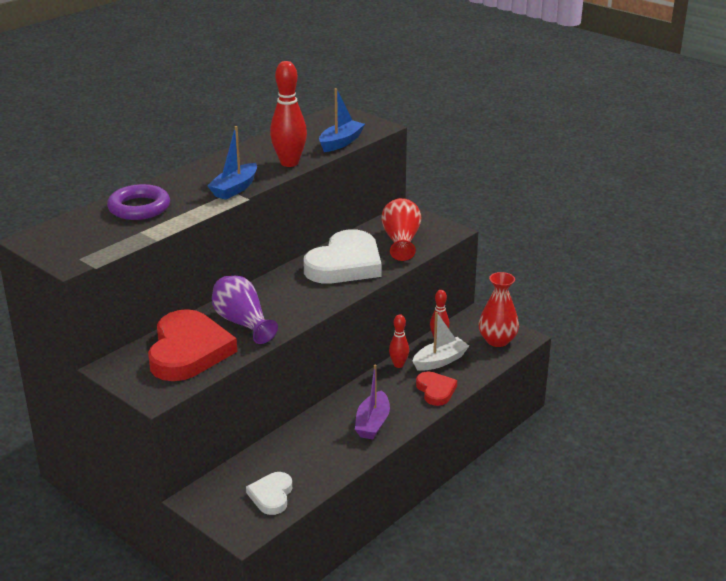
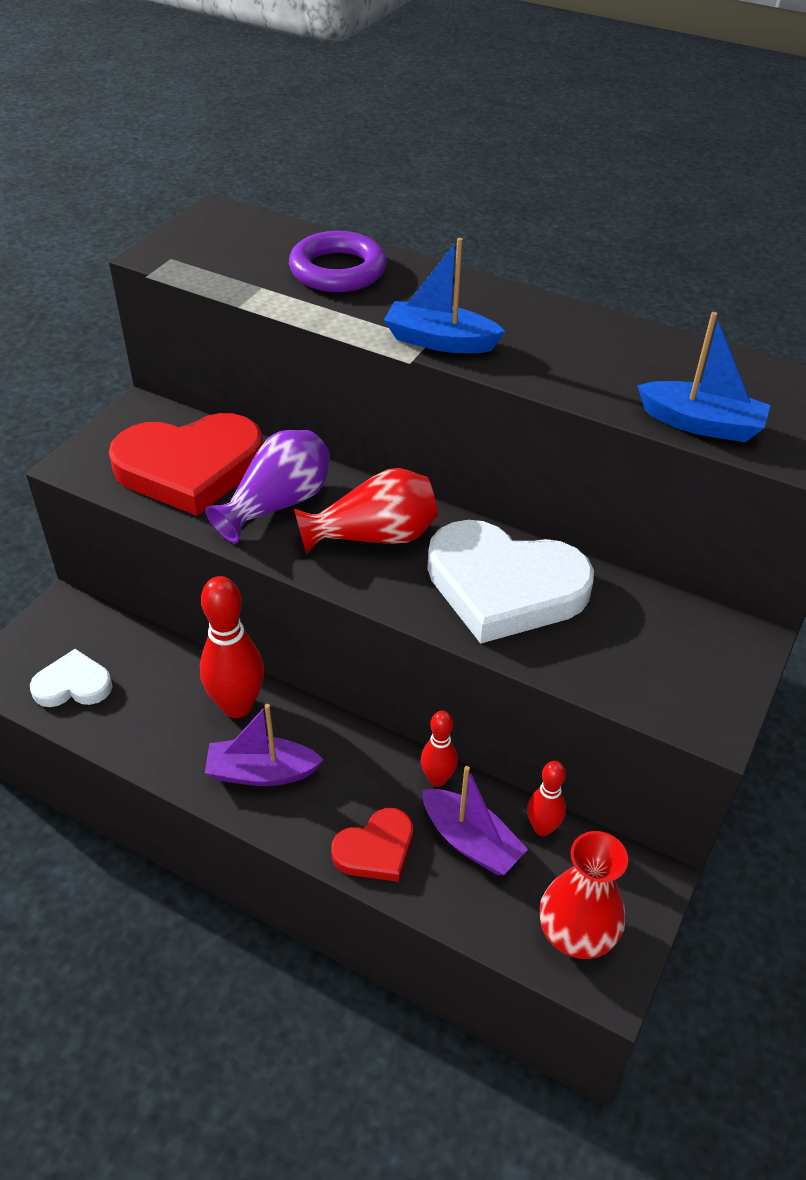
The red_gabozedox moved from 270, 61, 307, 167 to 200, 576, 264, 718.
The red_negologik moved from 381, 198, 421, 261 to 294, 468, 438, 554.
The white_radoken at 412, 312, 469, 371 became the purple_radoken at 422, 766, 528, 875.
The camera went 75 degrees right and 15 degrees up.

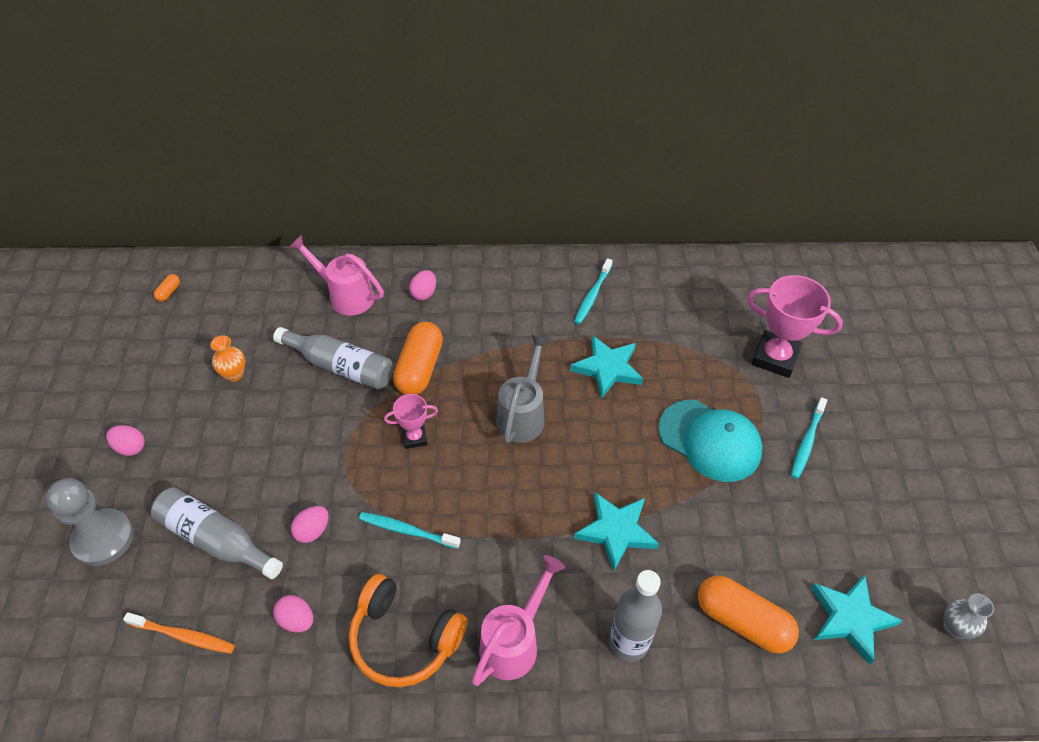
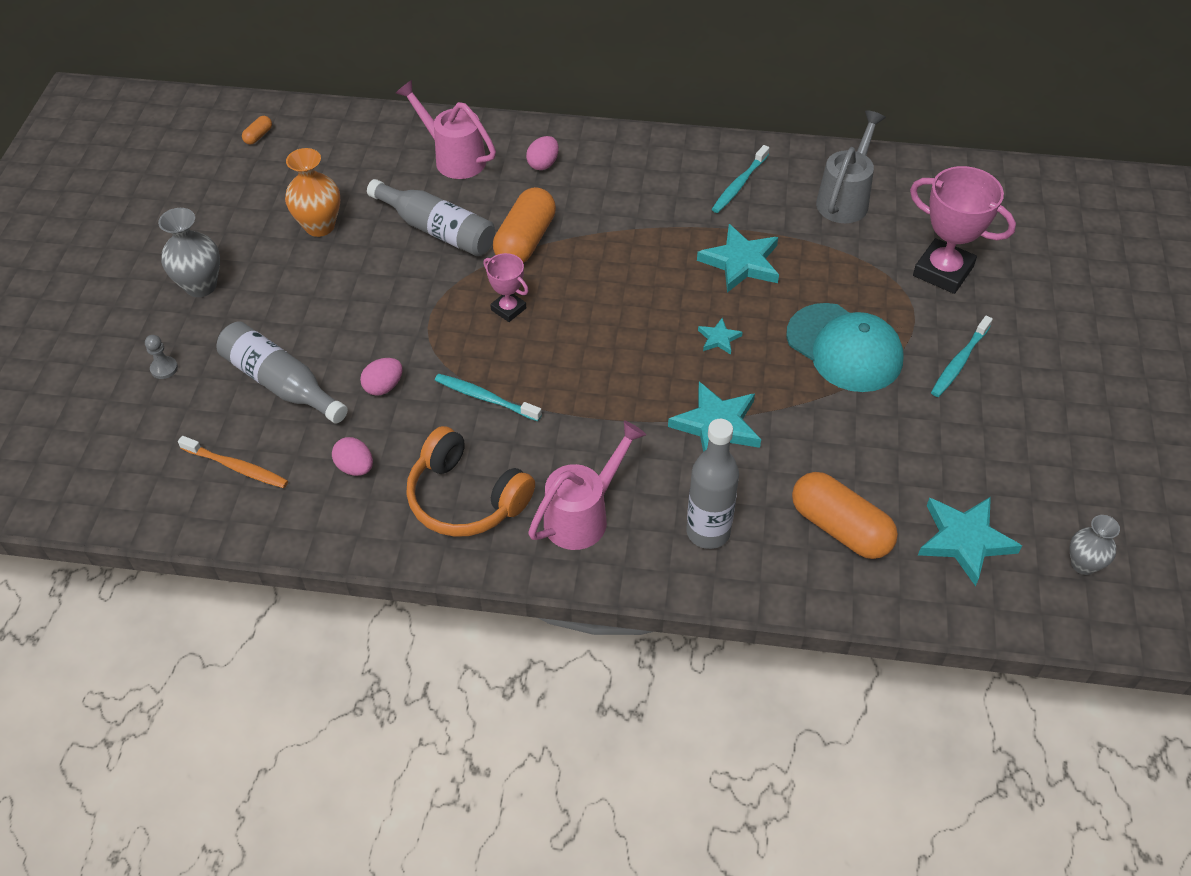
The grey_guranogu moved from 496, 335, 550, 444 to 816, 110, 886, 223.
The orange_negologik at 210, 336, 245, 382 changed to 1.52 times the size.
The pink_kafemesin at 384, 394, 438, 449 turned 45 degrees clockwise.
The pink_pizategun at 106, 425, 145, 456 was replaced by the grey_negologik at 158, 208, 220, 297.
The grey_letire at 46, 478, 134, 566 changed to 0.42 times the size.
The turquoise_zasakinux at 698, 318, 743, 355 appeared.
The camera went 10 degrees right and 0 degrees up.

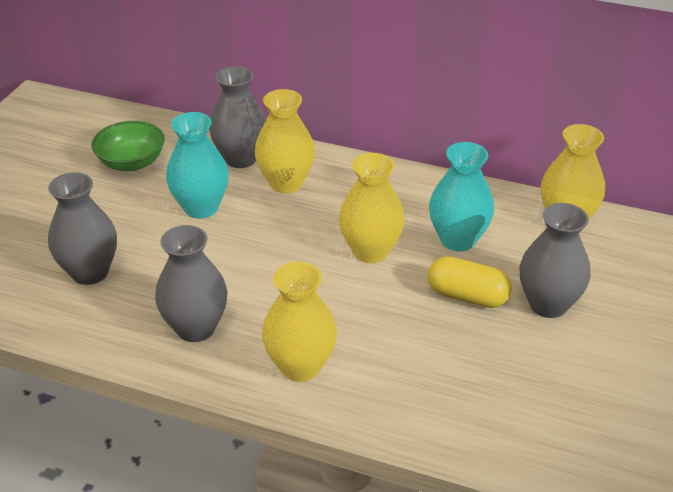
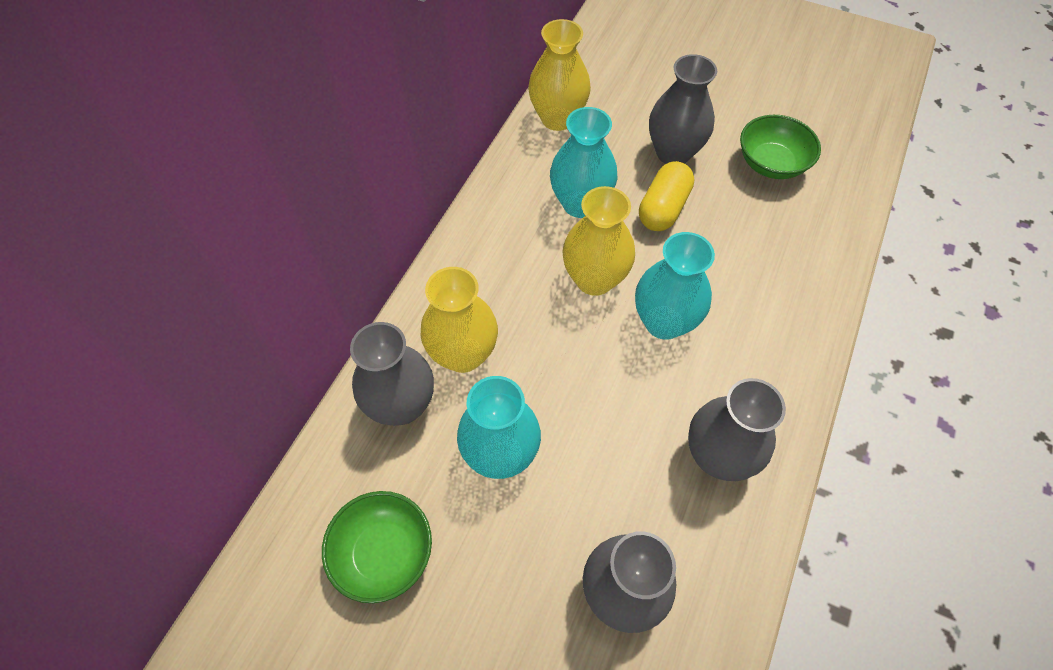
The yellow_negologik at 262, 262, 337, 382 disappeared.
The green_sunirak at 740, 115, 821, 179 appeared.
The turquoise_negologik at 635, 232, 715, 340 appeared.
The camera went 85 degrees left and 20 degrees up.

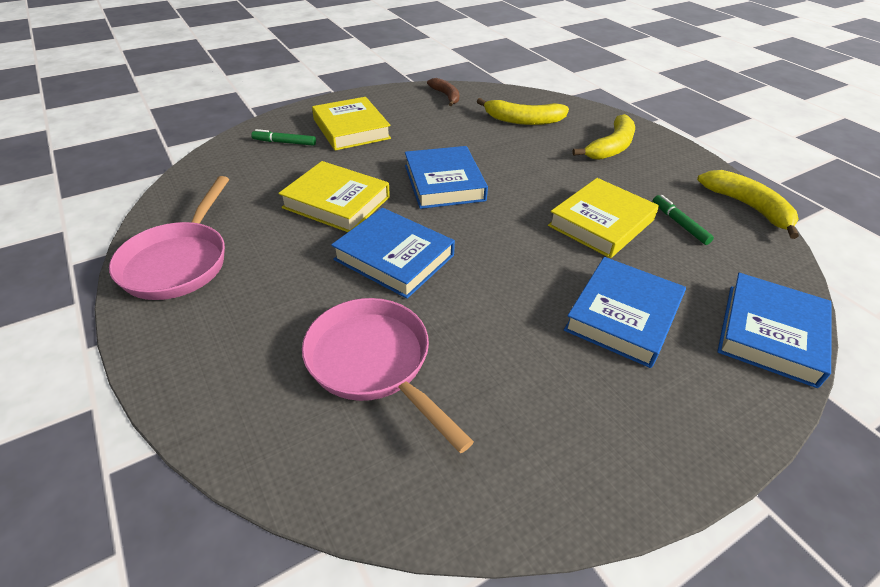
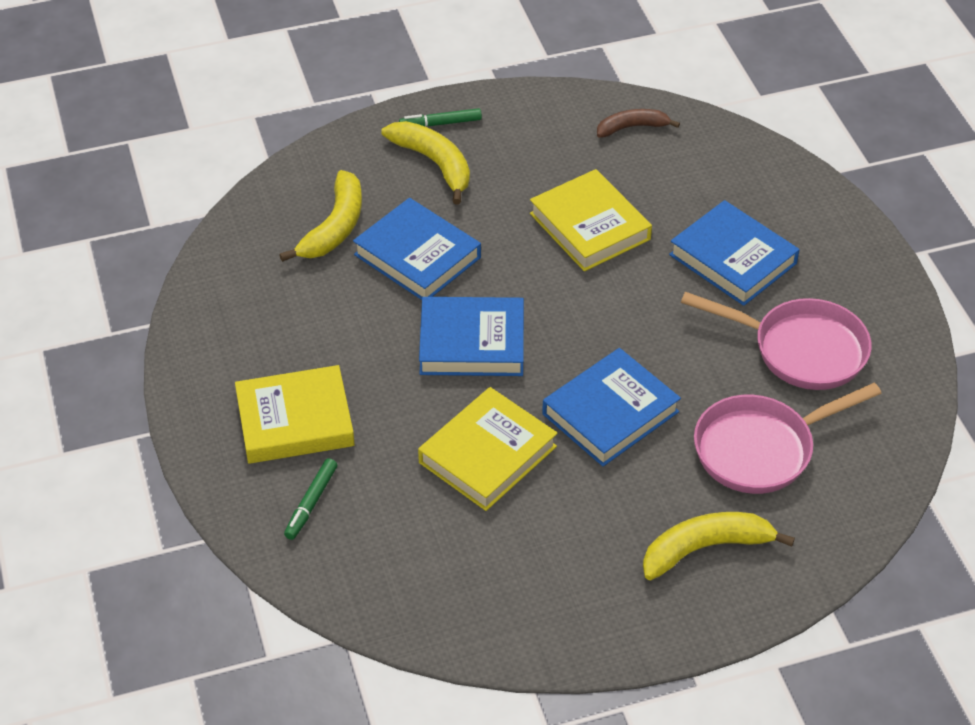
The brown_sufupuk moved from 427, 78, 459, 106 to 597, 109, 680, 138.
The yellow_sufupuk moved from 697, 170, 799, 239 to 643, 512, 795, 580.
The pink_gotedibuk moved from 109, 176, 229, 300 to 681, 292, 872, 390.
The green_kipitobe moved from 653, 195, 714, 245 to 399, 108, 482, 126.
The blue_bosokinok moved from 717, 273, 832, 388 to 353, 198, 481, 300.
The camera went 75 degrees left and 5 degrees up.

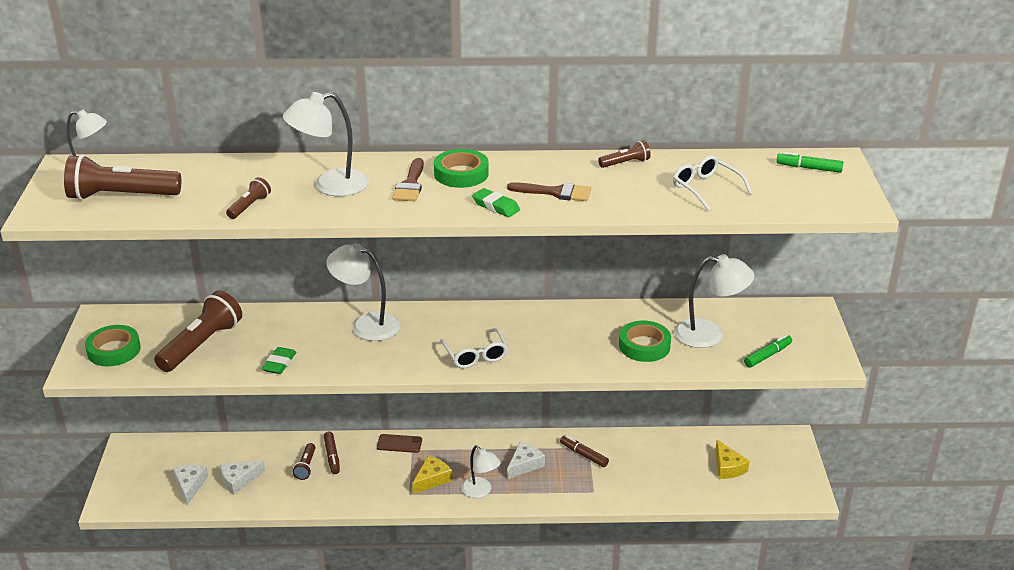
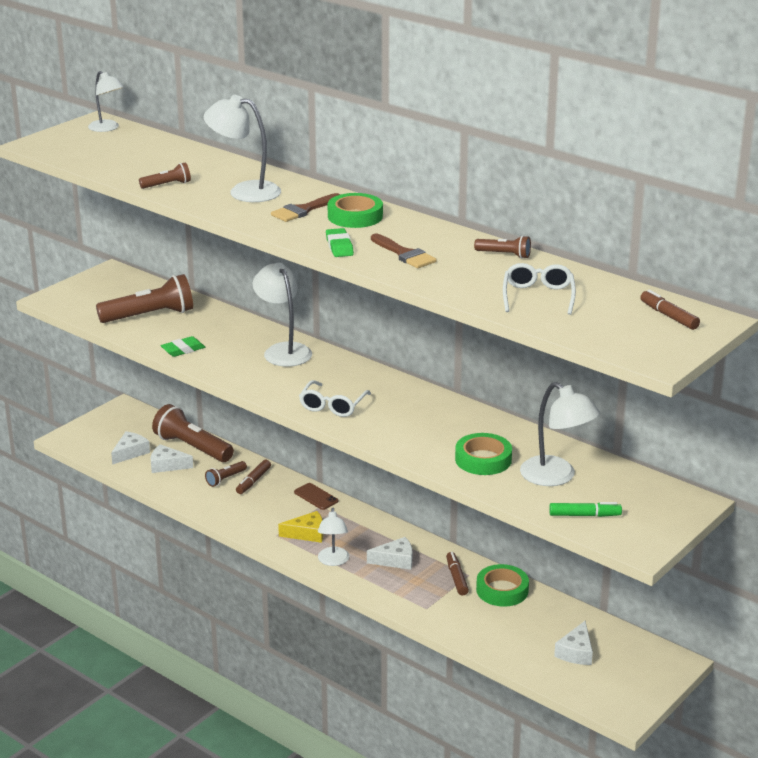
The green_kipitobe at 776, 152, 843, 173 became the brown_kipitobe at 640, 290, 700, 330.
The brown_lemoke moved from 64, 154, 181, 200 to 152, 404, 234, 462.
The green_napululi moved from 85, 325, 141, 366 to 476, 564, 529, 606.
The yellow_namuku at 715, 440, 750, 479 became the white_namuku at 554, 621, 593, 665.
The camera went 40 degrees right and 5 degrees down.

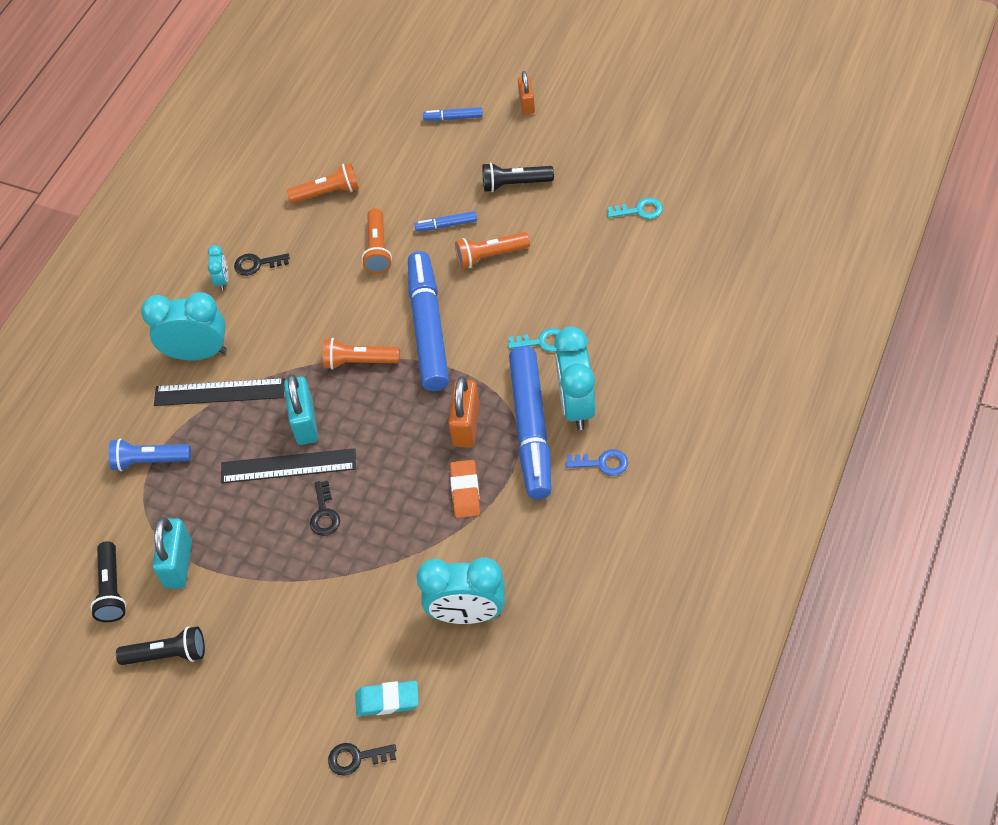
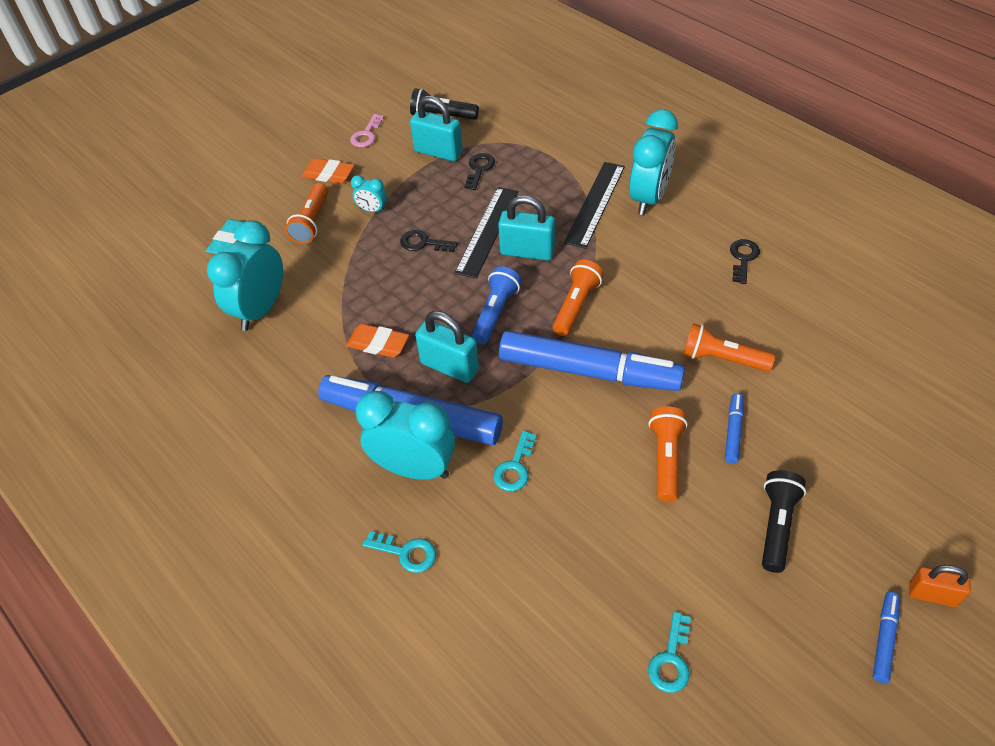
The blue_kipitobe moved from 423, 107, 483, 121 to 873, 592, 900, 683.
The orange_lemoke moved from 287, 163, 359, 203 to 285, 183, 328, 244.
The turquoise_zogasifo moved from 208, 245, 229, 290 to 351, 175, 387, 213.
The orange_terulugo at 448, 376, 480, 448 became the turquoise_terulugo at 415, 311, 479, 383.
The blue_lemoke moved from 109, 439, 191, 471 to 471, 266, 521, 344.
The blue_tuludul at 566, 449, 628, 476 disappeared.
The black_lemoke at 116, 626, 205, 665 was replaced by the pink_tuludul at 350, 114, 384, 147.
The black_tuludul moved from 328, 743, 396, 776 to 464, 153, 495, 190.
The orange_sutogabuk at 302, 158, 354, 184 appeared.
The turquoise_tuludul at 363, 531, 436, 573 appeared.
The camera went 110 degrees right and 5 degrees down.

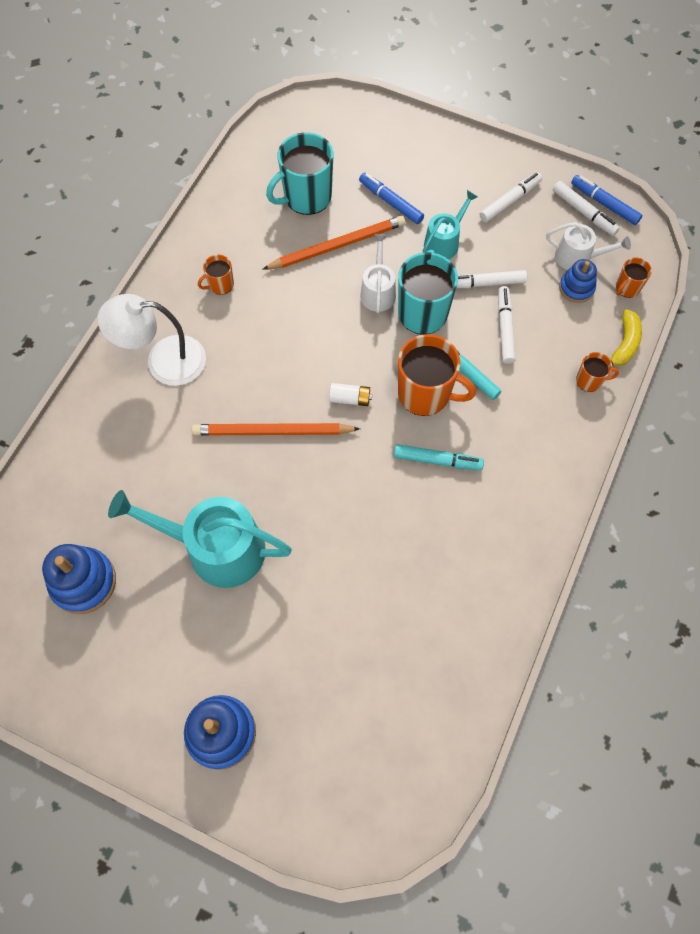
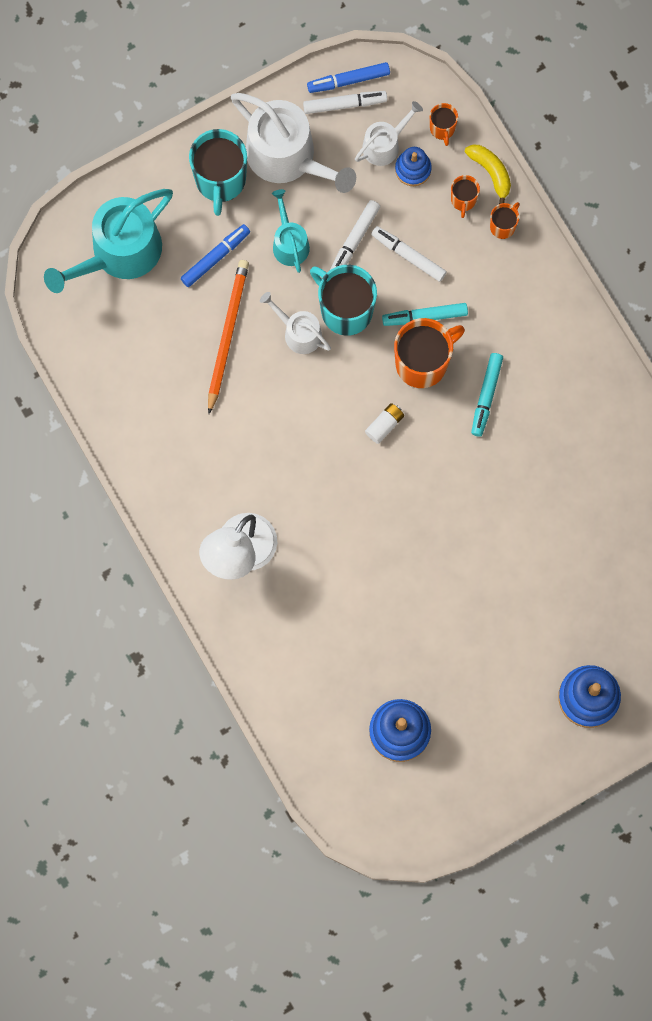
The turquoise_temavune moved from 266, 132, 333, 215 to 189, 129, 247, 216.
The white_kipitobe at 480, 172, 542, 222 was replaced by the white_guranogu at 231, 93, 356, 193.
The blue_kipitobe at 359, 173, 424, 224 turned 150 degrees clockwise.
The orange_temavune moved from 198, 255, 234, 295 to 451, 175, 480, 218.
The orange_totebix at 192, 423, 360, 435 disappeared.
The turquoise_kipitobe at 394, 444, 484, 470 turned 150 degrees clockwise.
The turquoise_guranogu moved from 108, 490, 292, 588 to 44, 189, 173, 293.
The camera went 55 degrees left and 10 degrees up.

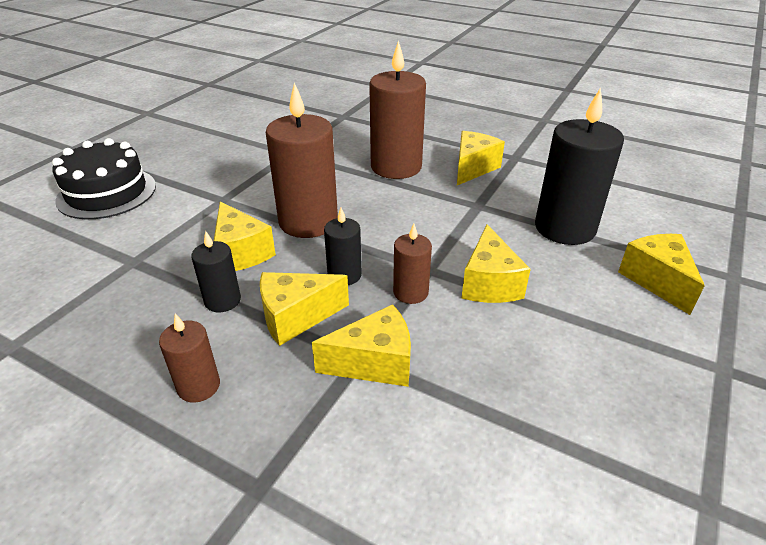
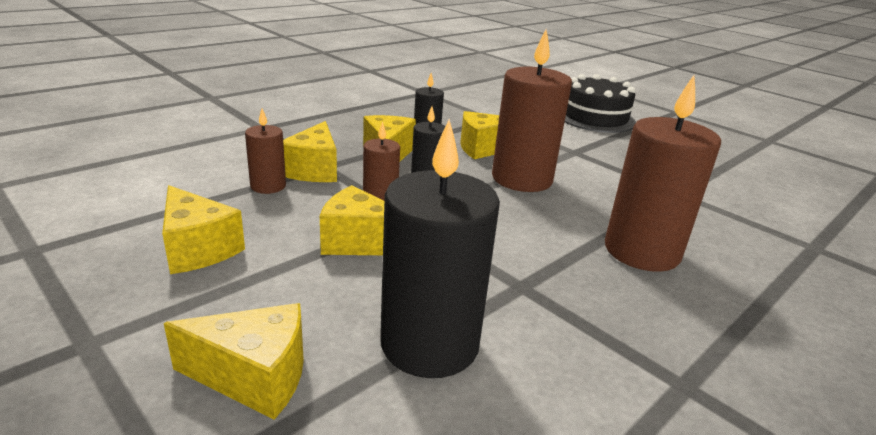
The yellow_namuku moved from 457, 131, 505, 185 to 162, 185, 245, 274.
The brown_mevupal moved from 159, 314, 220, 403 to 245, 109, 286, 194.
The camera went 105 degrees right and 10 degrees down.

